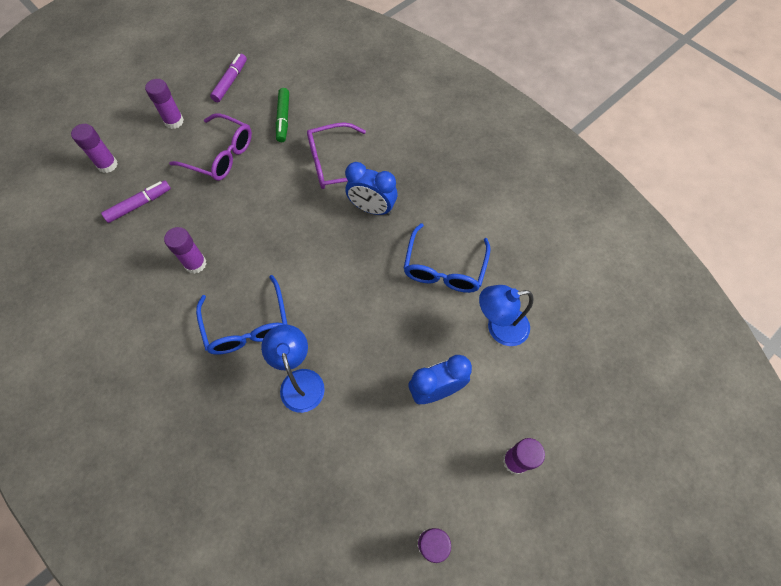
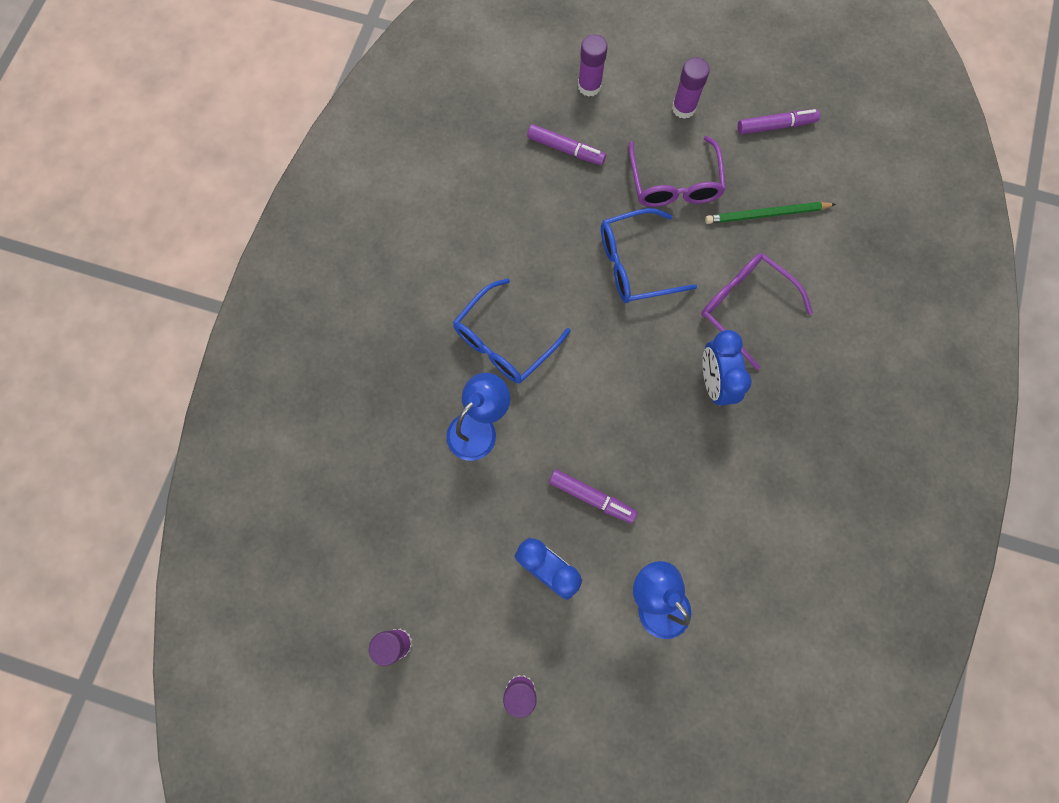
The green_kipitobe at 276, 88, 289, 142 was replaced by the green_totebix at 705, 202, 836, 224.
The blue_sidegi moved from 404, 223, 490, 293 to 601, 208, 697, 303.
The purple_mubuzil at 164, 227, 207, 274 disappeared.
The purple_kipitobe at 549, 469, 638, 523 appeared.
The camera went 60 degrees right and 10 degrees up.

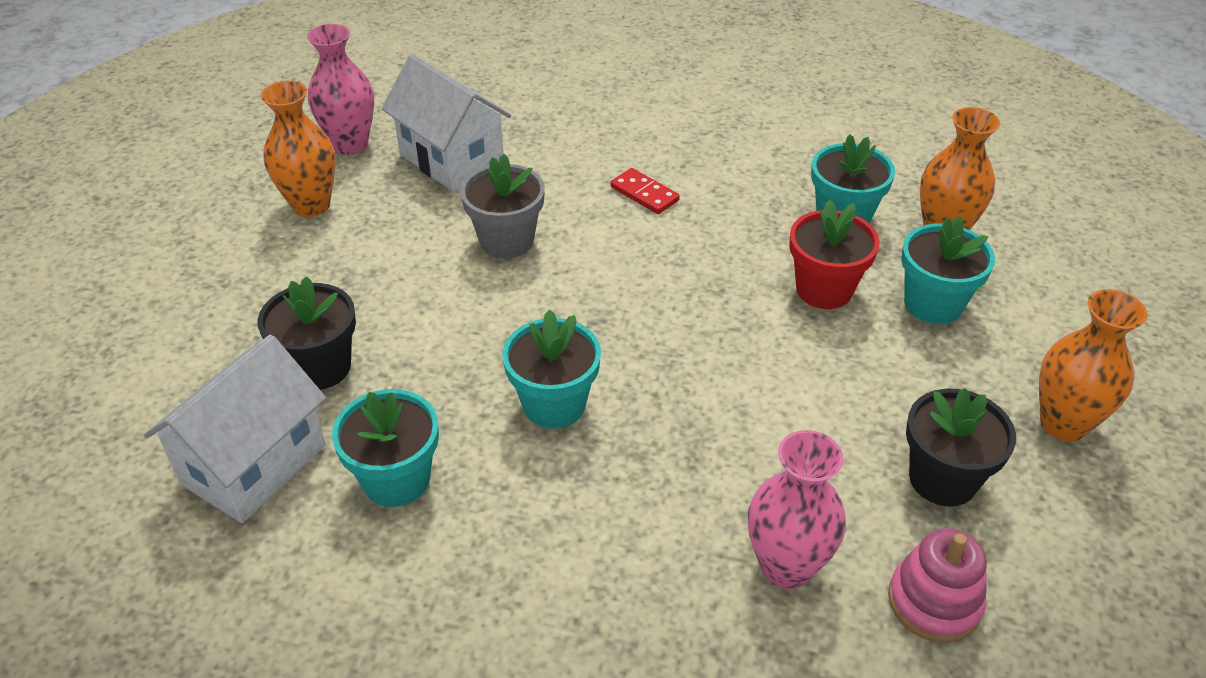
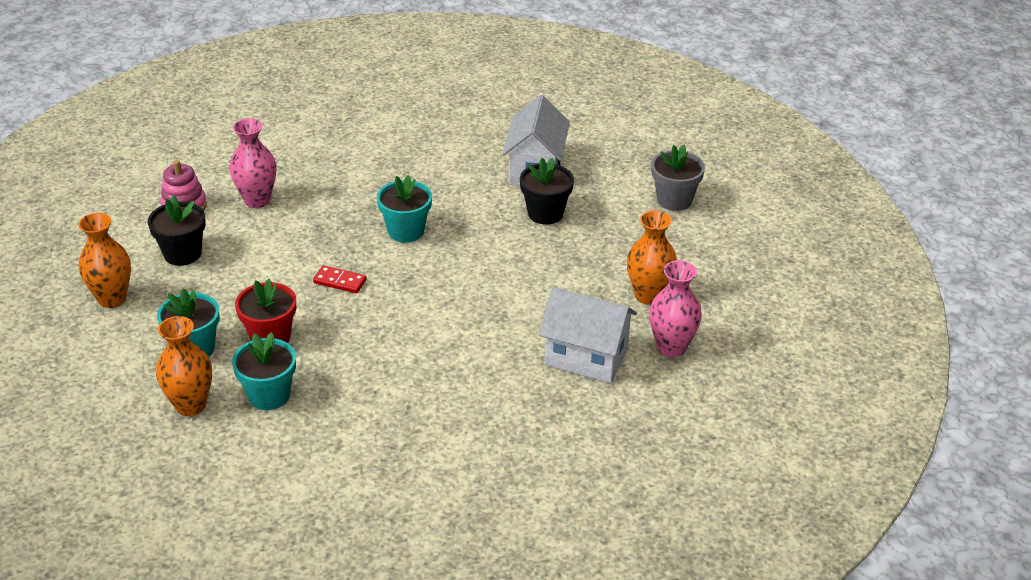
The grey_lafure moved from 460, 154, 545, 259 to 651, 145, 705, 211.
The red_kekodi moved from 610, 168, 680, 214 to 313, 265, 367, 293.
The turquoise_lafure at 332, 389, 439, 507 disappeared.
The camera went 155 degrees right and 5 degrees down.

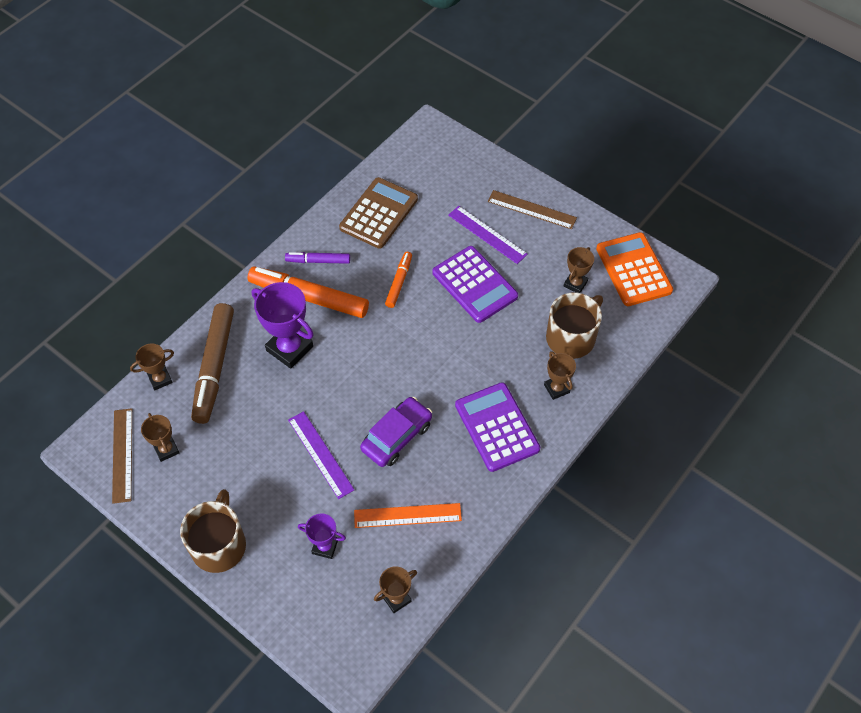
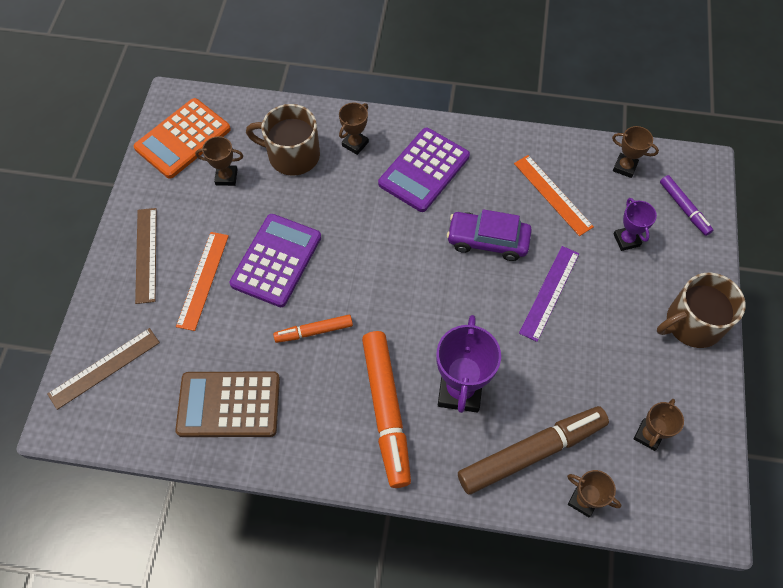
The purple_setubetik at 448, 206, 528, 264 became the orange_setubetik at 176, 232, 229, 331.
The purple_kipitobe moved from 285, 252, 350, 264 to 660, 175, 713, 236.
The brown_setubetik moved from 112, 408, 132, 504 to 47, 328, 160, 410.
The camera went 120 degrees left and 5 degrees up.

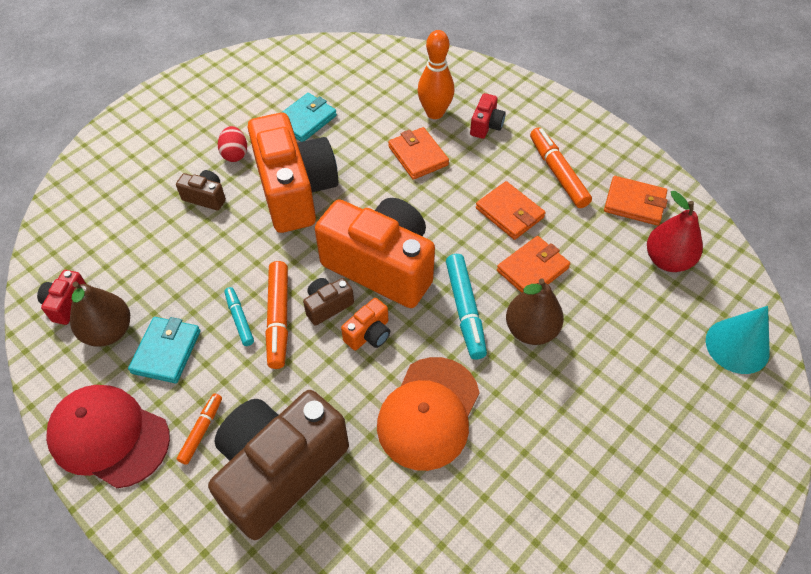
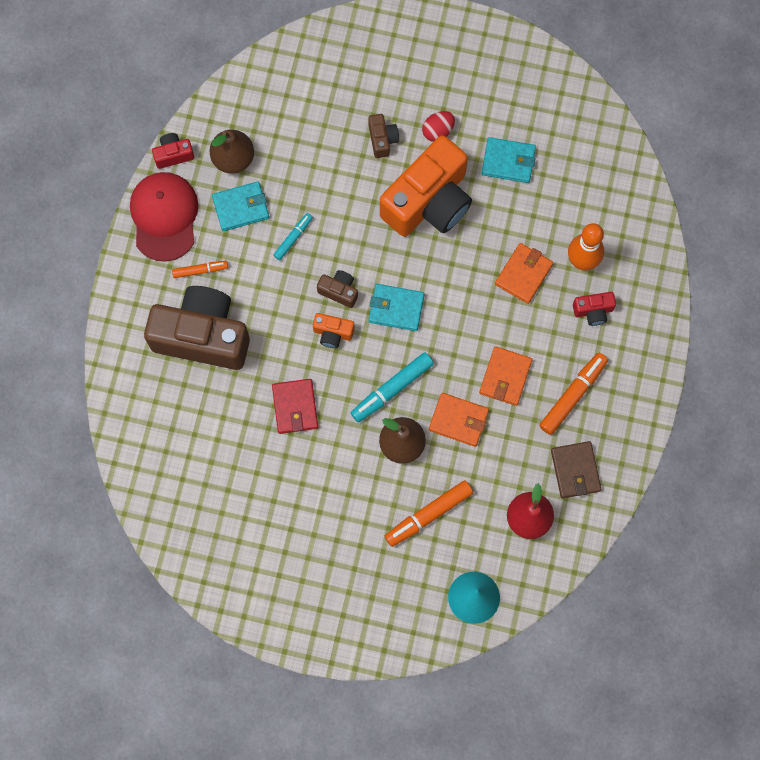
The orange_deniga at 604, 176, 668, 225 became the brown_deniga at 551, 441, 601, 498.
The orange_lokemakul at 315, 198, 435, 308 was replaced by the turquoise_deniga at 369, 284, 425, 331.
The orange_kipitobe moved from 265, 261, 288, 369 to 385, 480, 473, 547.
The red_lokemakul moved from 37, 270, 86, 325 to 152, 133, 194, 169.
The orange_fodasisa at 377, 357, 480, 471 was replaced by the red_deniga at 272, 379, 318, 434.
The camera went 60 degrees right and 20 degrees up.

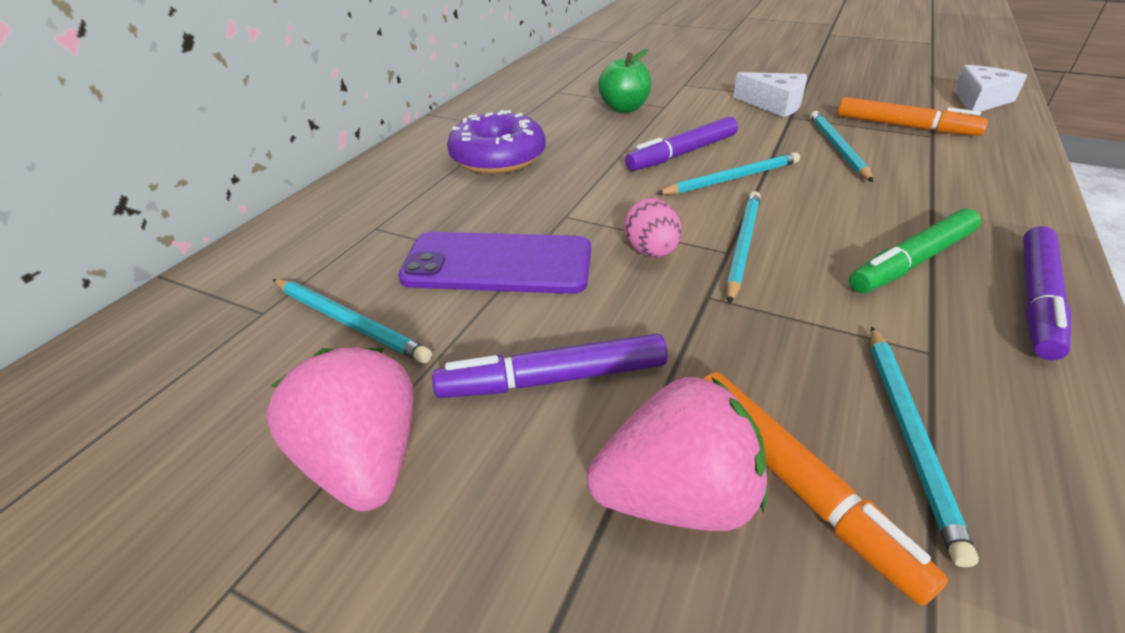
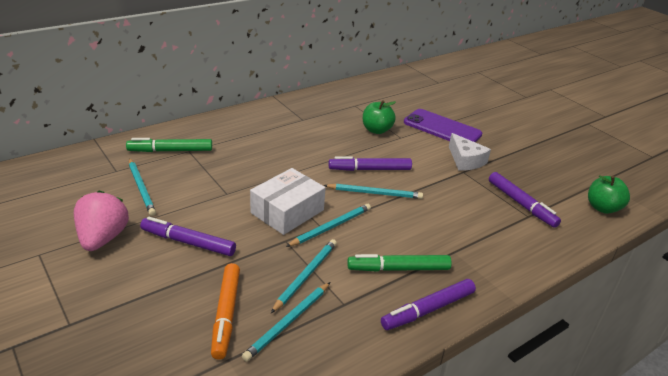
The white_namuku at 954, 65, 1027, 115 was replaced by the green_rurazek at 588, 175, 630, 214.
The orange_kipitobe at 837, 97, 988, 136 became the purple_kipitobe at 489, 172, 561, 228.
The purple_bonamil at 447, 110, 546, 174 disappeared.
The turquoise_totebix moved from 810, 111, 873, 182 to 271, 239, 337, 313.
The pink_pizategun at 624, 198, 681, 257 was replaced by the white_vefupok at 250, 168, 325, 235.
The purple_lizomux moved from 398, 232, 591, 294 to 404, 109, 482, 142.
The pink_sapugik at 587, 377, 767, 531 disappeared.
The green_kipitobe at 126, 138, 212, 152 appeared.
The camera went 25 degrees right and 5 degrees down.

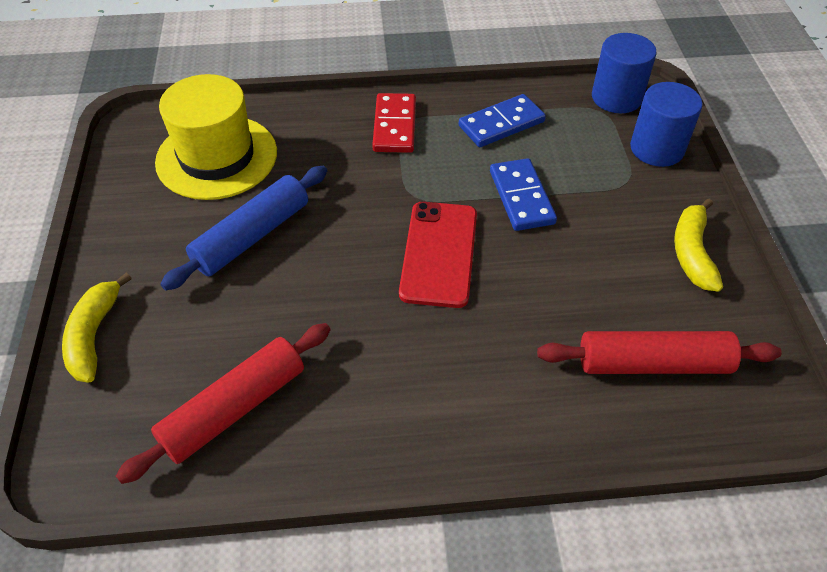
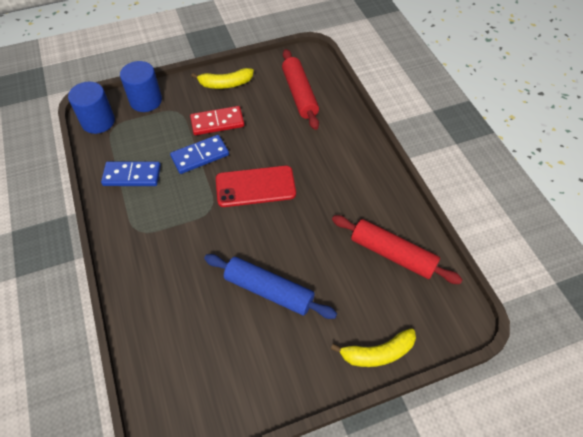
The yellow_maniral at 155, 74, 277, 200 disappeared.
The red_kekodi moved from 372, 93, 416, 153 to 190, 106, 244, 135.
The blue_kekodi at 459, 94, 546, 147 turned 45 degrees counterclockwise.
The camera went 105 degrees left and 5 degrees up.

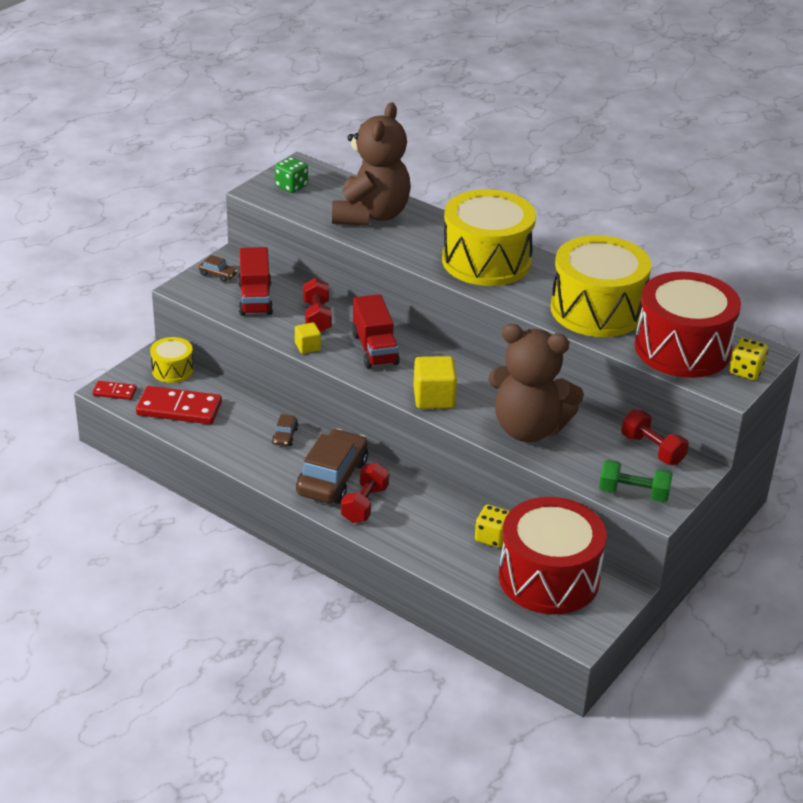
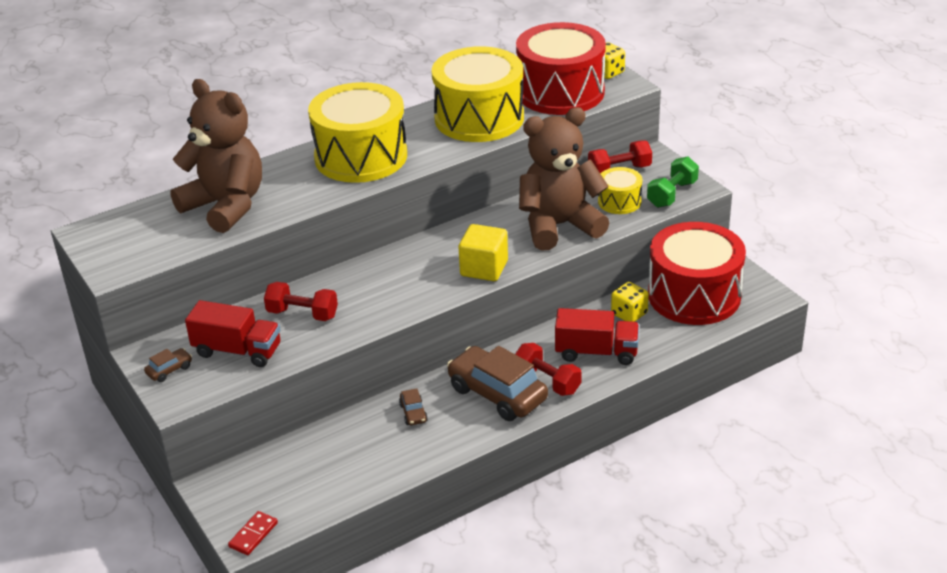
The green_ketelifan at 275, 157, 308, 193 disappeared.
The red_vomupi moved from 352, 294, 400, 368 to 555, 308, 639, 365.
The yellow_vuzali at 295, 322, 321, 354 disappeared.
The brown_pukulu at 488, 324, 584, 442 turned 150 degrees counterclockwise.
The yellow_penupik moved from 150, 337, 194, 383 to 598, 167, 642, 214.
The red_kekodi at 136, 386, 222, 424 disappeared.
The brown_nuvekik at 272, 414, 298, 446 turned 45 degrees clockwise.
The camera went 65 degrees left and 0 degrees up.

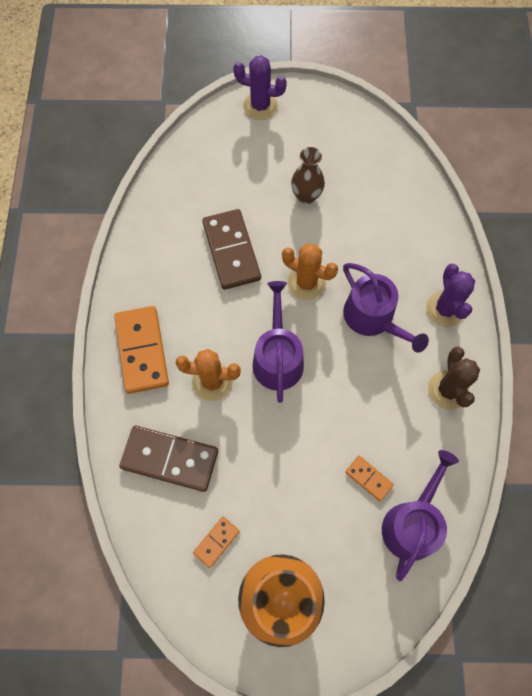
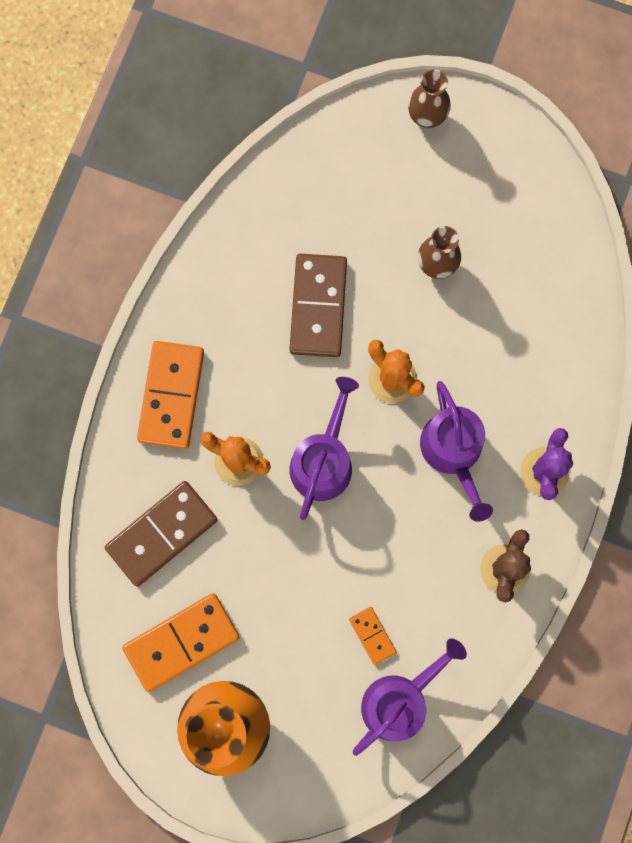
The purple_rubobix at 233, 55, 287, 120 was replaced by the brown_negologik at 408, 69, 451, 128.
The brown_kekodi at 119, 426, 218, 492 turned 75 degrees counterclockwise.
The orange_kekodi at 193, 517, 240, 568 changed to 2.02 times the size.
The camera went 20 degrees right and 10 degrees up.

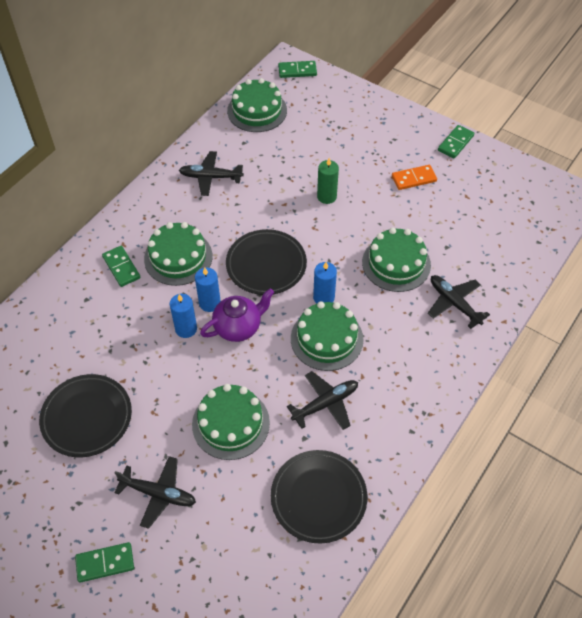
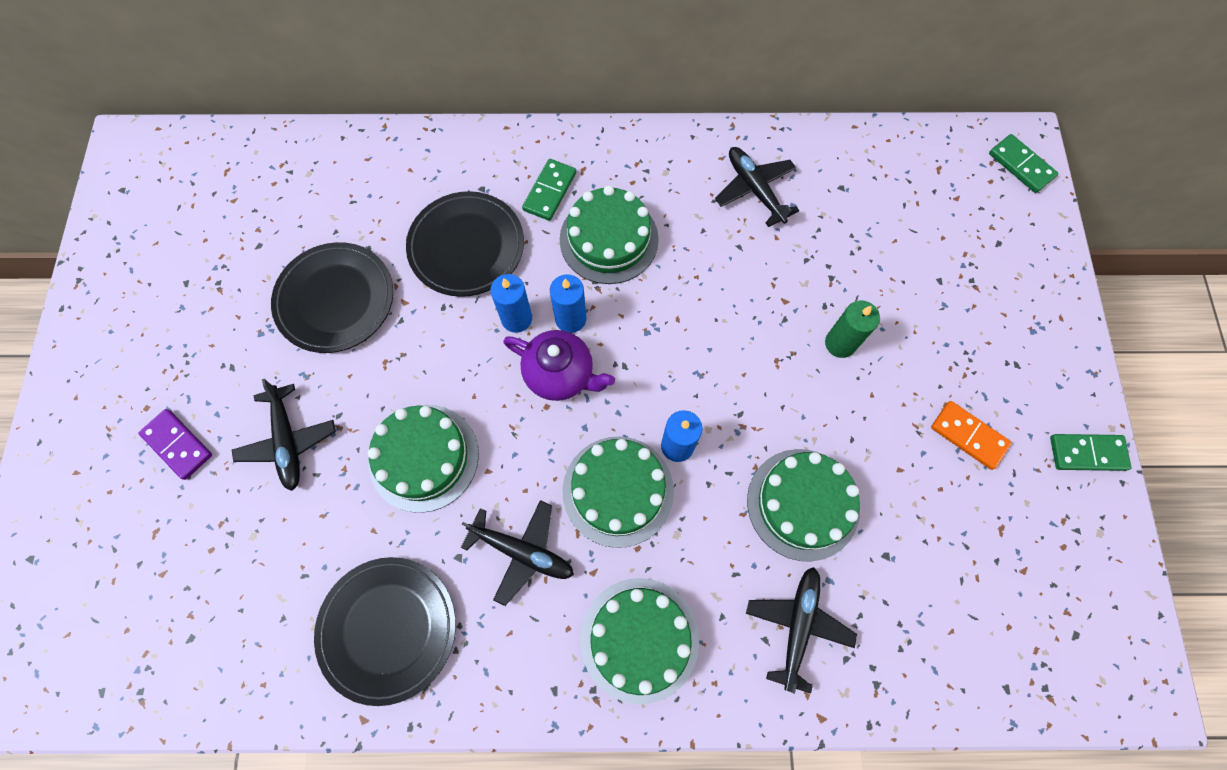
The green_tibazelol moved from 227, 78, 287, 132 to 581, 578, 699, 704.
The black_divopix moved from 226, 229, 307, 295 to 406, 191, 524, 297.
The green_kekodi at 75, 542, 134, 583 became the purple_kekodi at 138, 409, 212, 480.
The camera went 55 degrees right and 15 degrees up.

